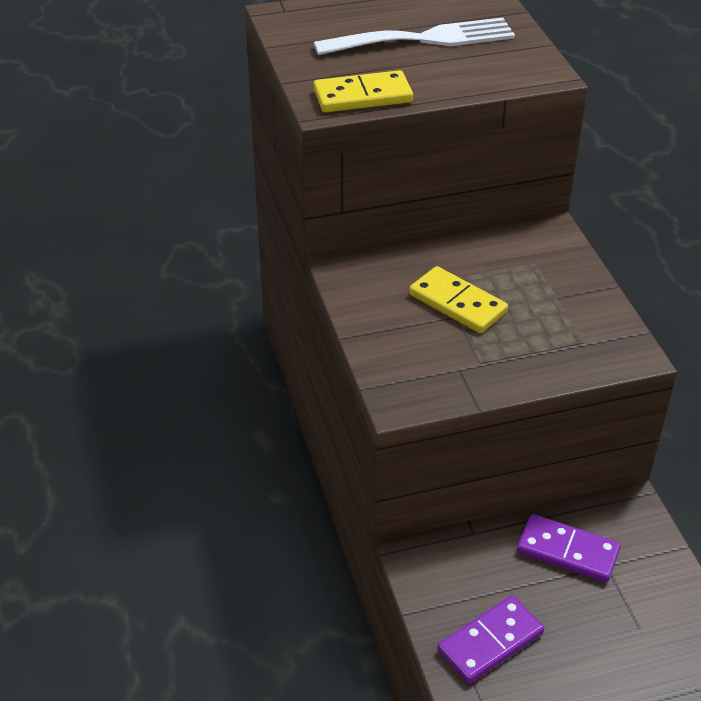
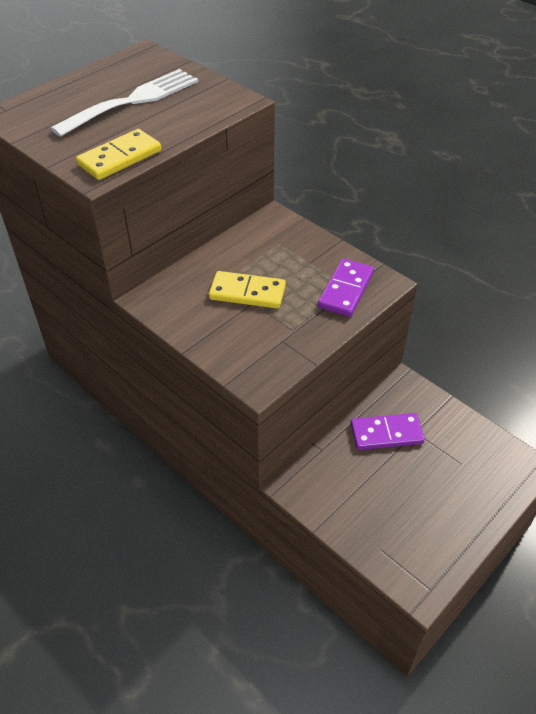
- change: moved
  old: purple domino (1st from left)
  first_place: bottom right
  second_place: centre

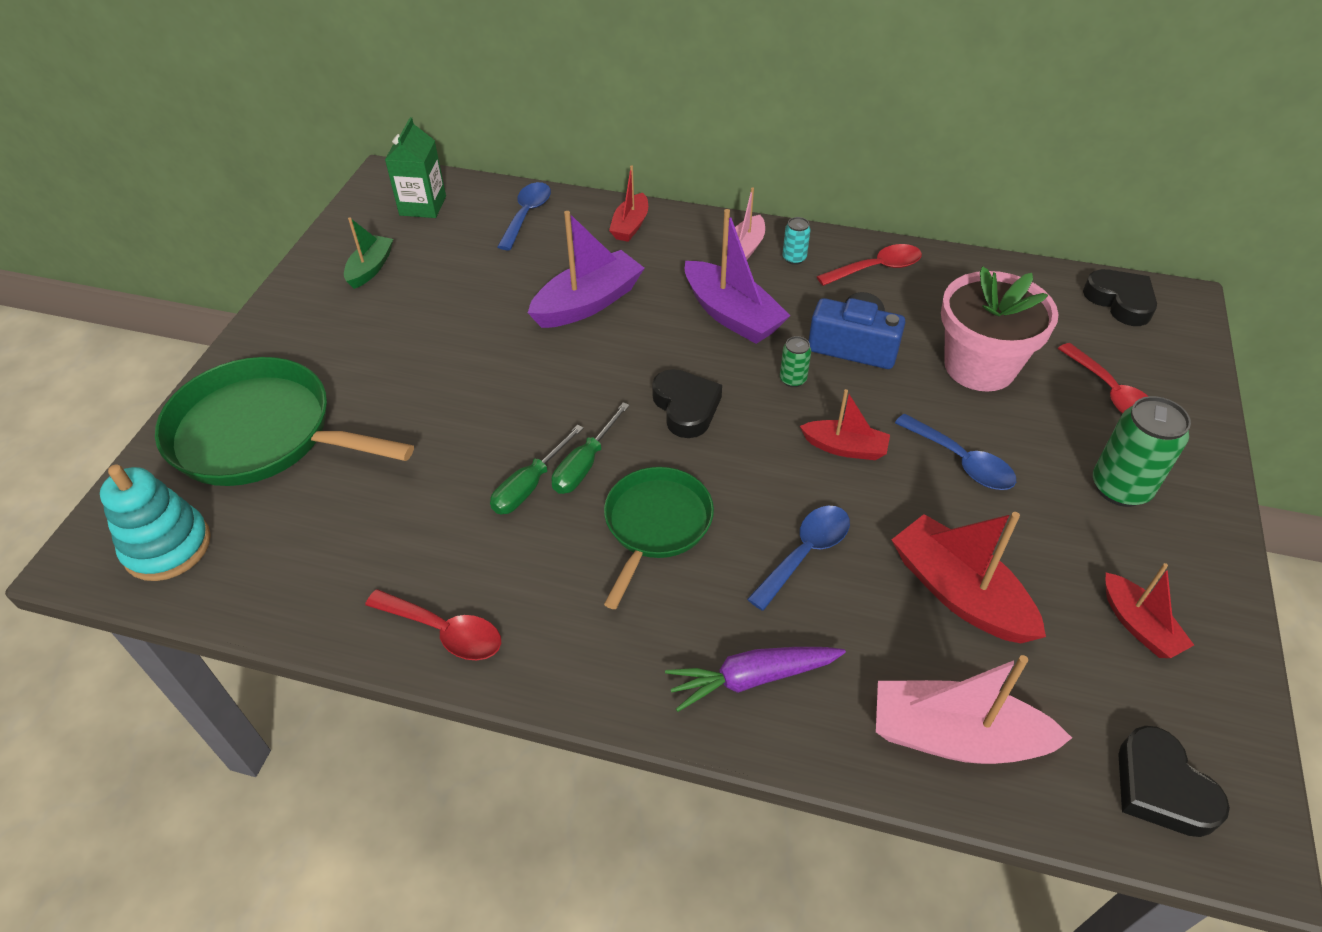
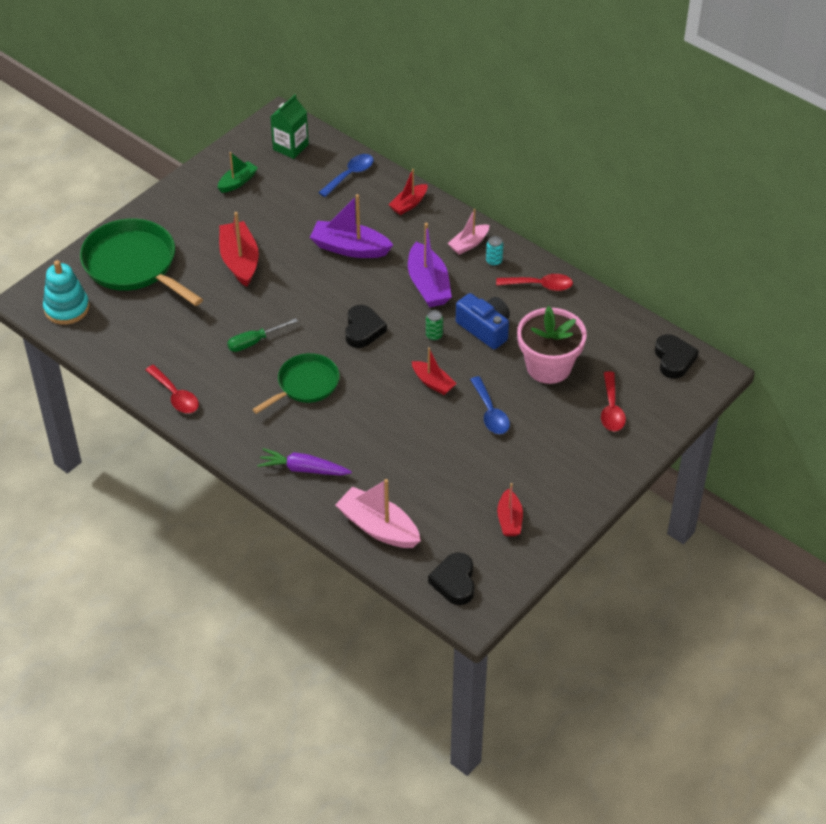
- change: turned
  old: purple boat (1st from left)
  first_place: top centre
  second_place: top centre
  degrees: -150
- change: removed
  old: green screwdriver (2nd from left)
  first_place: centre
- change: removed
  old: blue spoon (2nd from left)
  first_place: centre
- change: moved
  old: red boat (3rd from left in the first image)
  new: red boat (1st from left)
  first_place: middle right
  second_place: top left
- change: removed
  old: green can (2nd from left)
  first_place: middle right

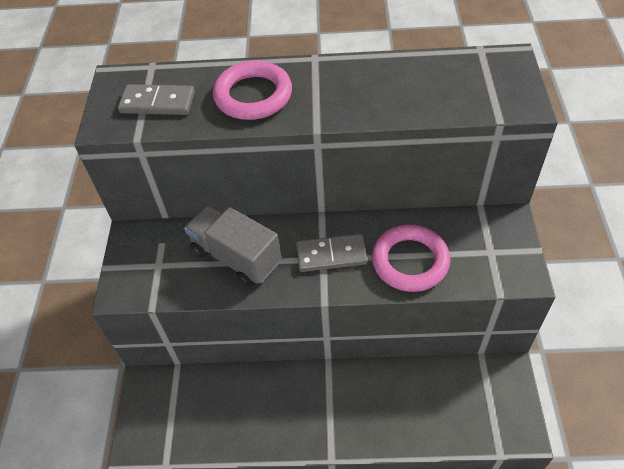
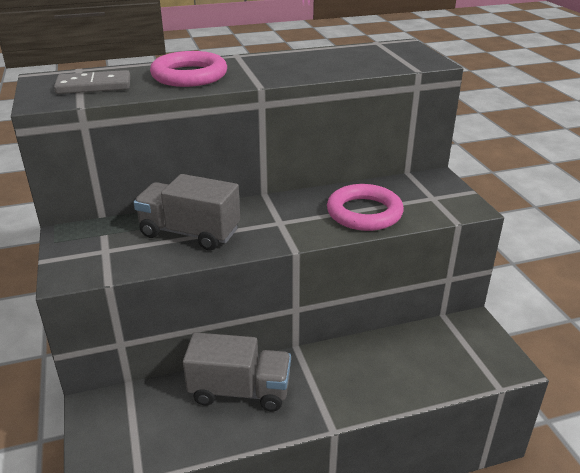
- change: removed
  old: grey domino (2nd from left)
  first_place: centre
- change: added
  new: grey truck (2nd from left)
  second_place: bottom centre

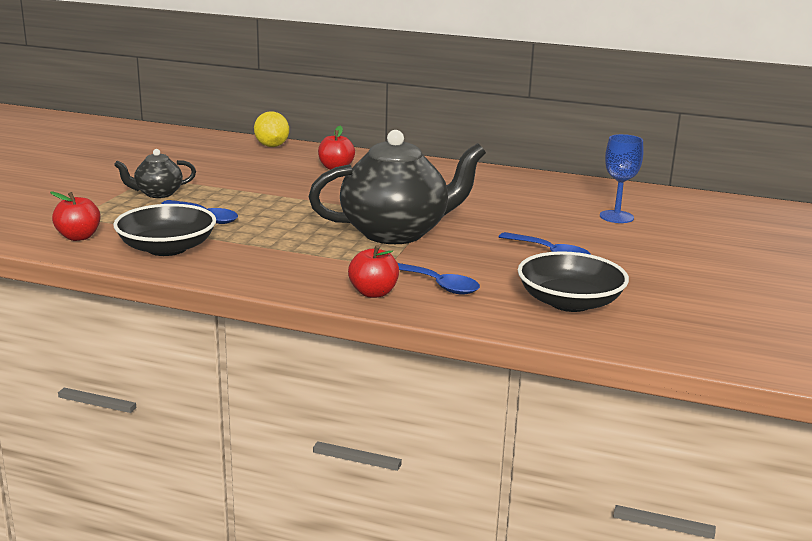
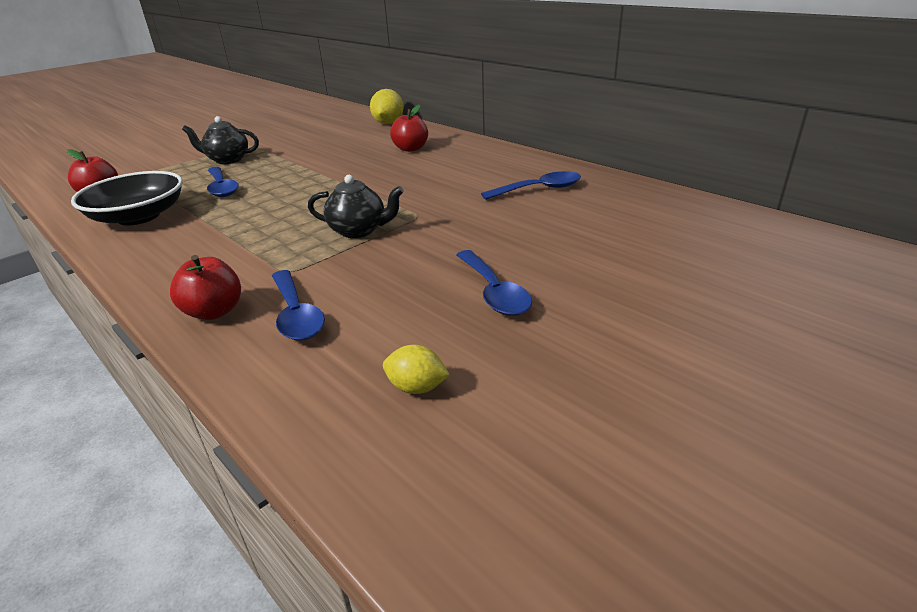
- change: resized
  old: black teapot (2nd from left)
  first_place: centre
  second_place: centre
  factor: 0.48
- change: replaced
  old: black bowl (2nd from left)
  new: yellow lemon (2nd from left)
  first_place: middle right
  second_place: centre
- change: removed
  old: blue goblet
  first_place: top right
- change: added
  new: blue spoon (4th from left)
  second_place: top centre

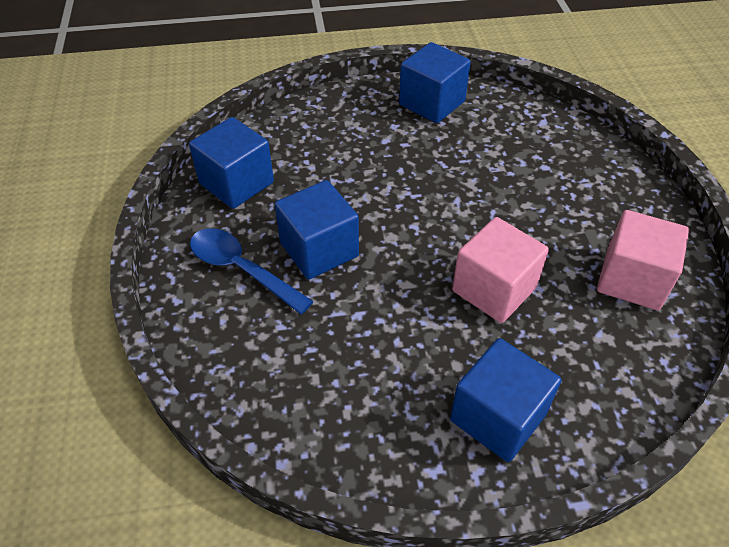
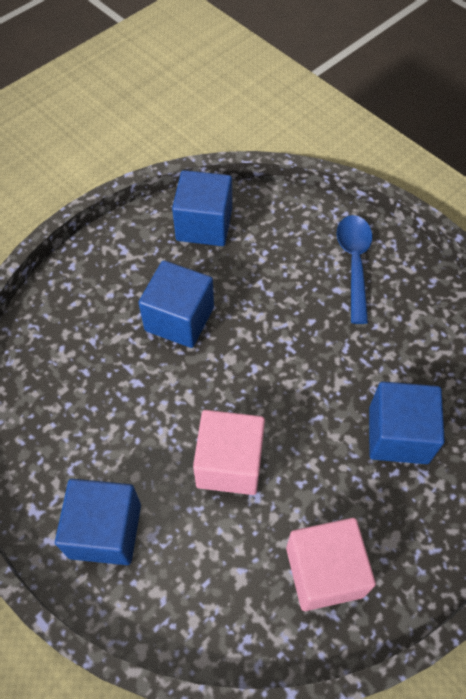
- change: moved
  old: blue spoon
  first_place: centre
  second_place: middle right
- change: moved
  old: blue cube (3rd from left in the first image)
  new: blue cube (4th from left)
  first_place: top centre
  second_place: middle right

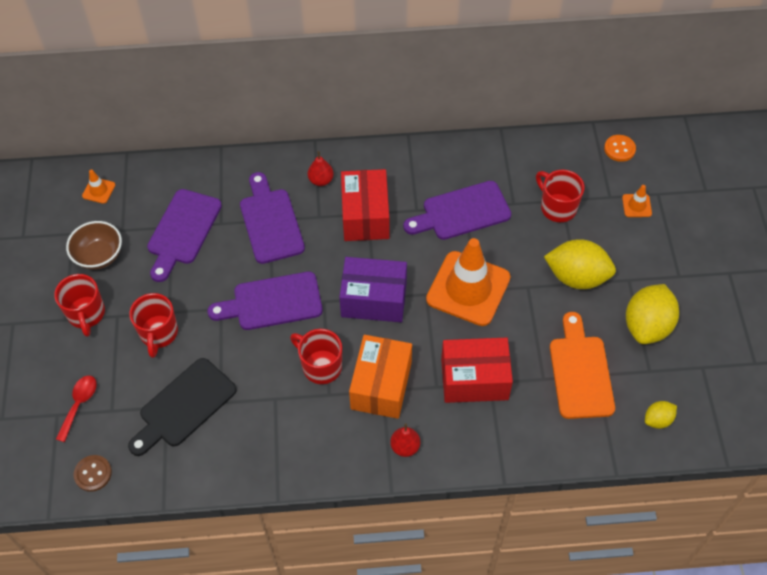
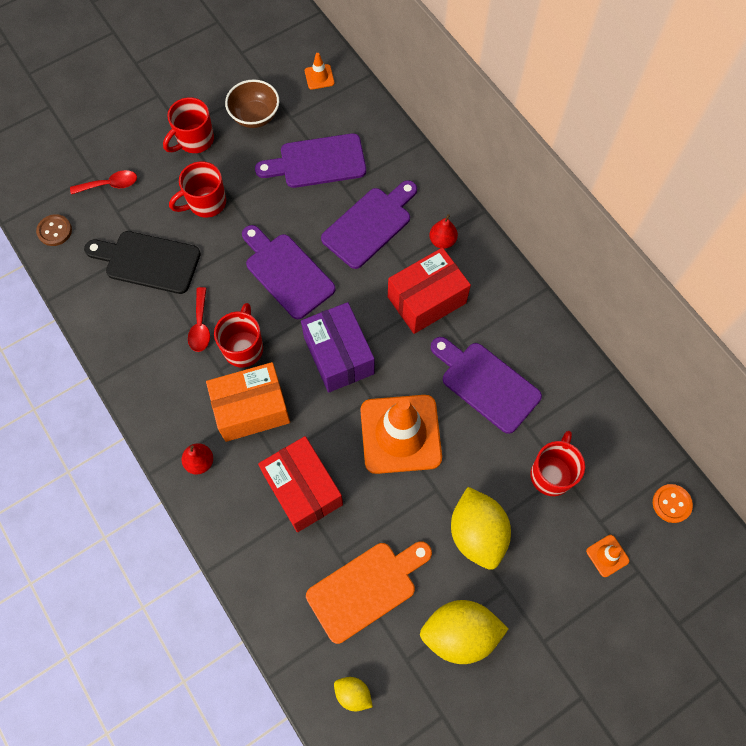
- change: added
  new: red spoon (2nd from left)
  second_place: middle left

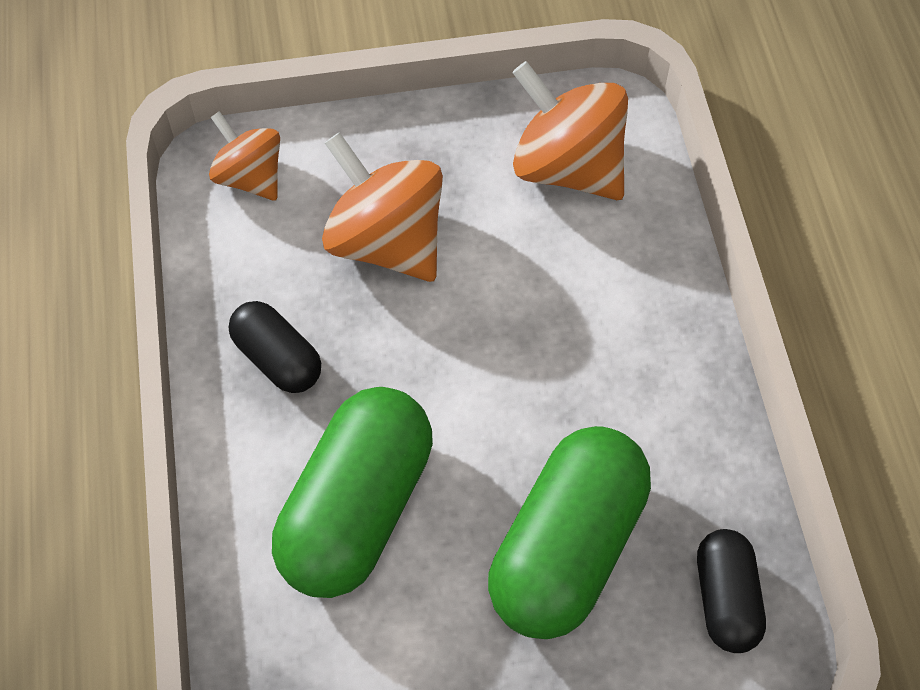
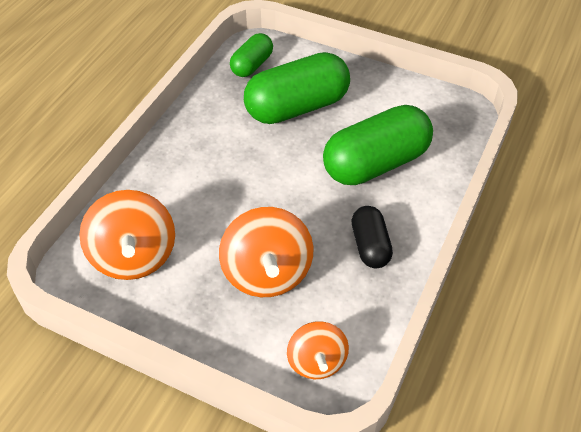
- change: recoloured
  old: black capsule (2nd from left)
  new: green capsule (1st from left)
  first_place: bottom right
  second_place: top centre

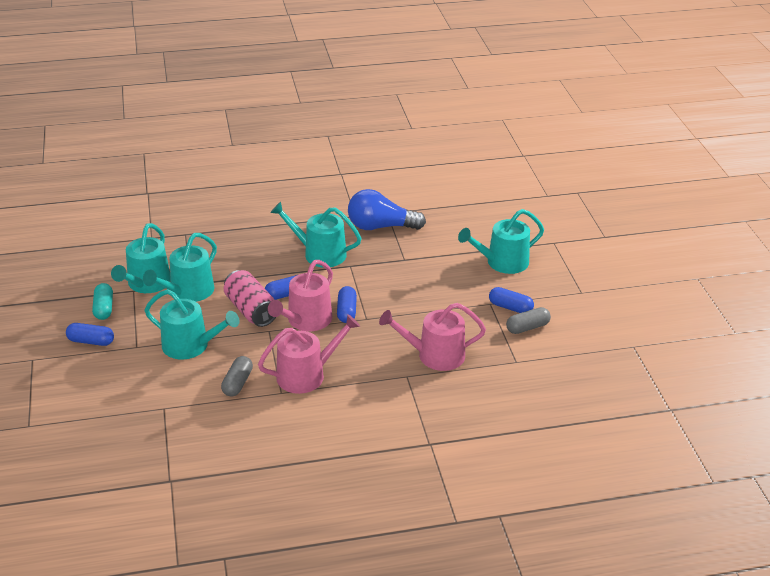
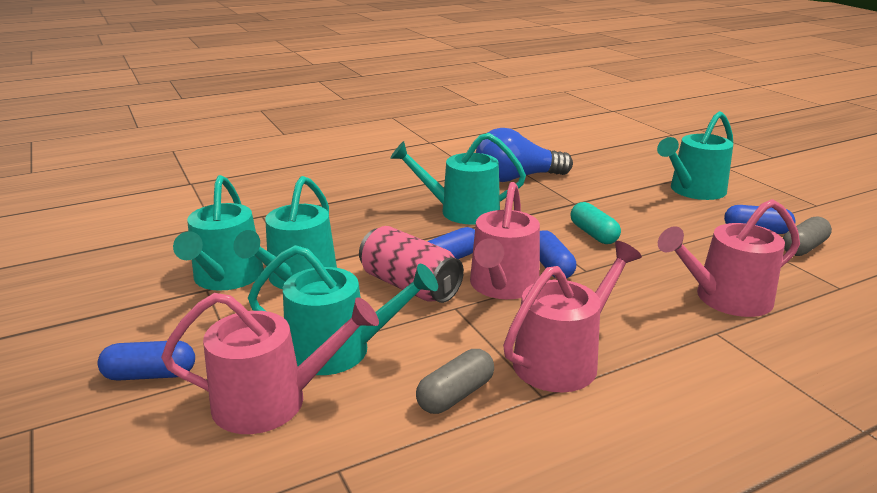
- change: moved
  old: turquoise capsule
  first_place: middle left
  second_place: middle right
- change: turned
  old: grey capsule (1st from left)
  first_place: middle left
  second_place: bottom centre
  degrees: 45
- change: added
  new: pink watering can (1st from left)
  second_place: bottom left

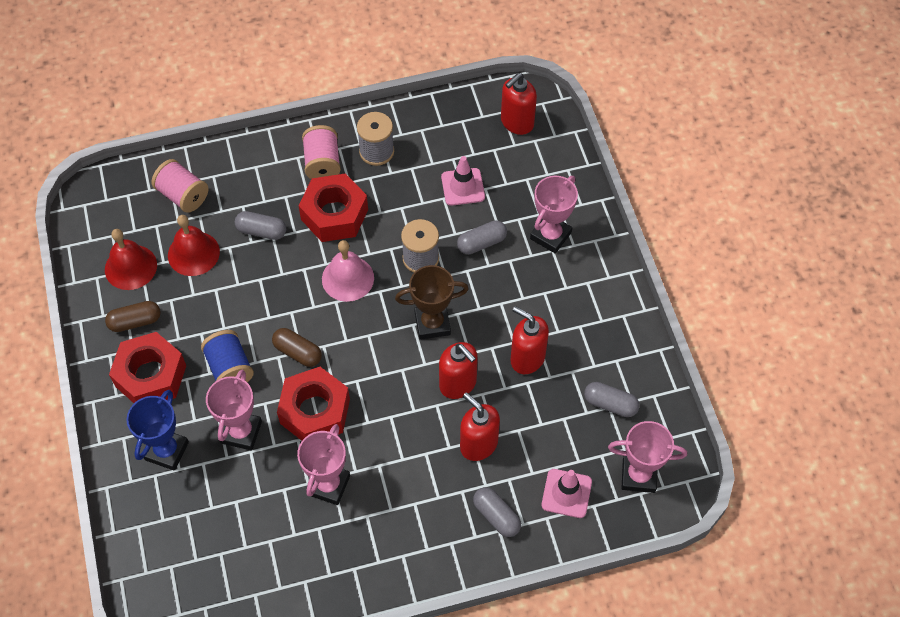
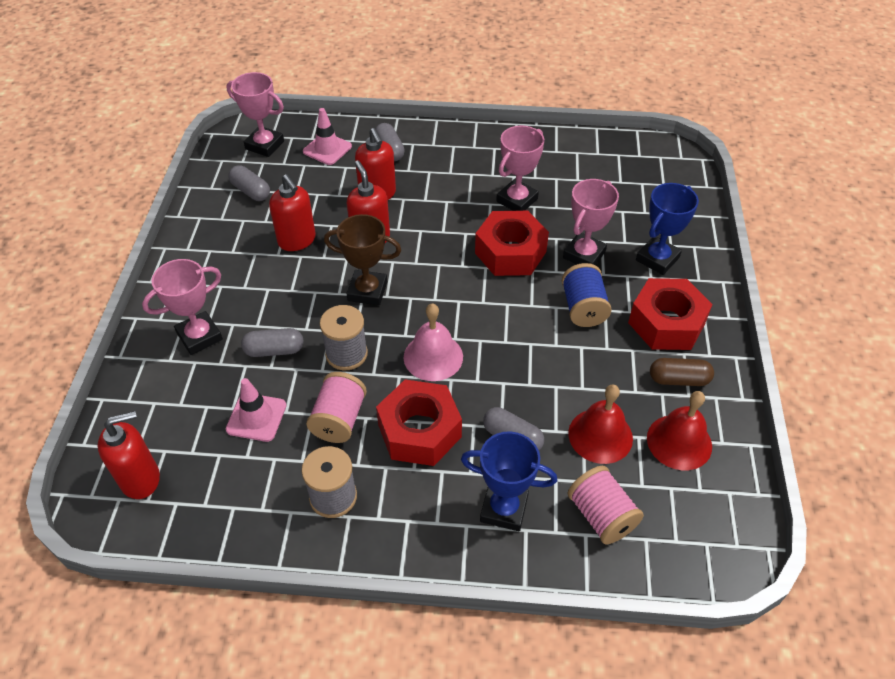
- change: removed
  old: brown capsule (2nd from left)
  first_place: middle left
- change: moved
  old: pink spool (2nd from left in the first image)
  new: pink spool (1st from left)
  first_place: top centre
  second_place: centre
- change: added
  new: blue trophy (1st from left)
  second_place: bottom centre

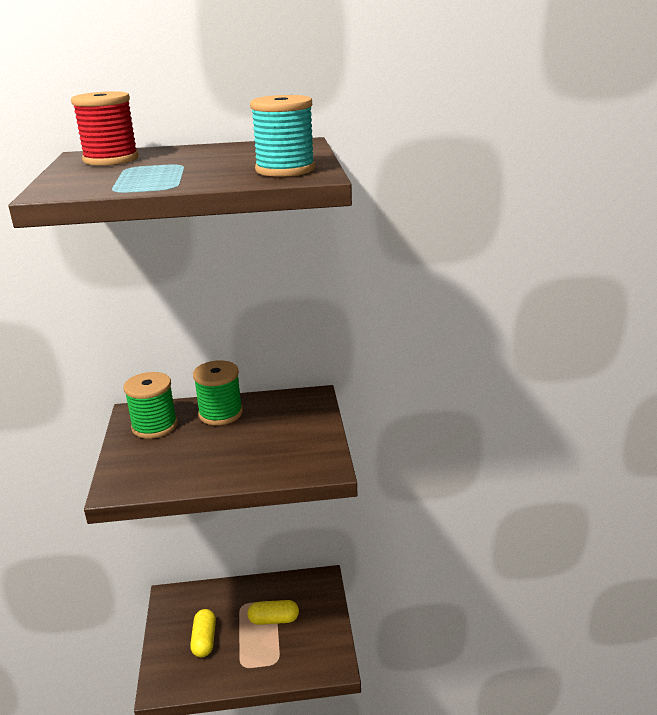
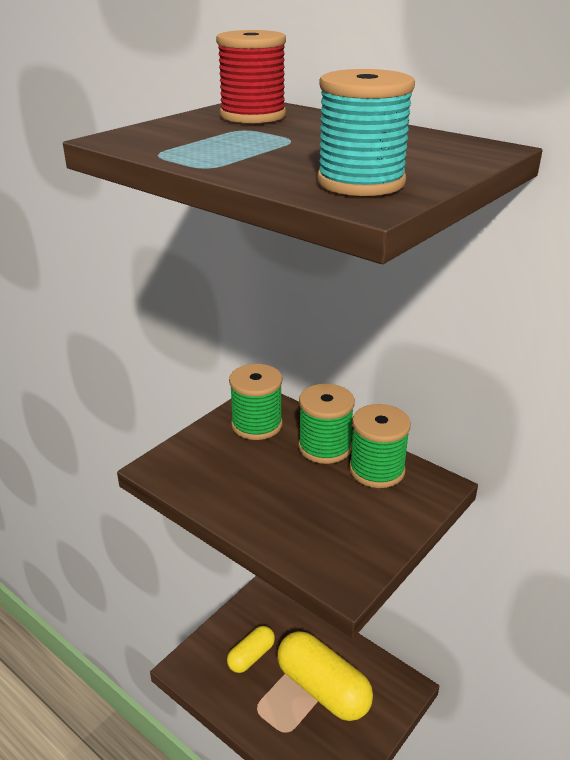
- change: resized
  old: yellow capsule (2nd from left)
  first_place: bottom centre
  second_place: bottom centre
  factor: 1.82
- change: added
  new: green spool (3rd from left)
  second_place: middle right

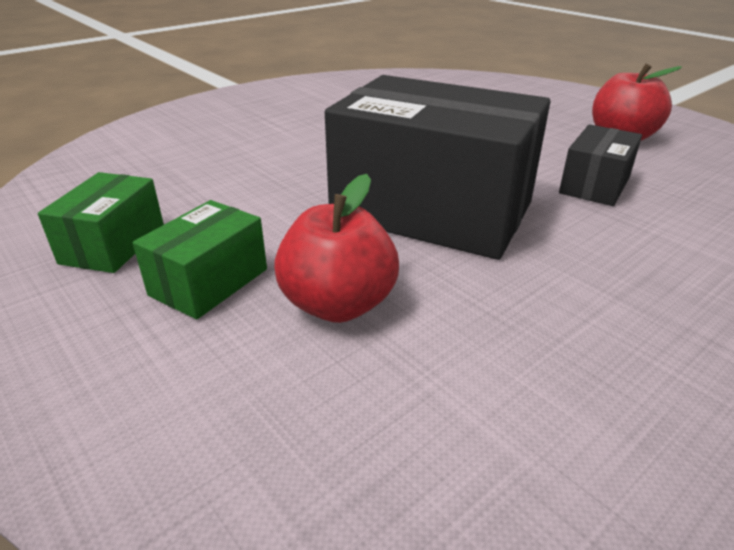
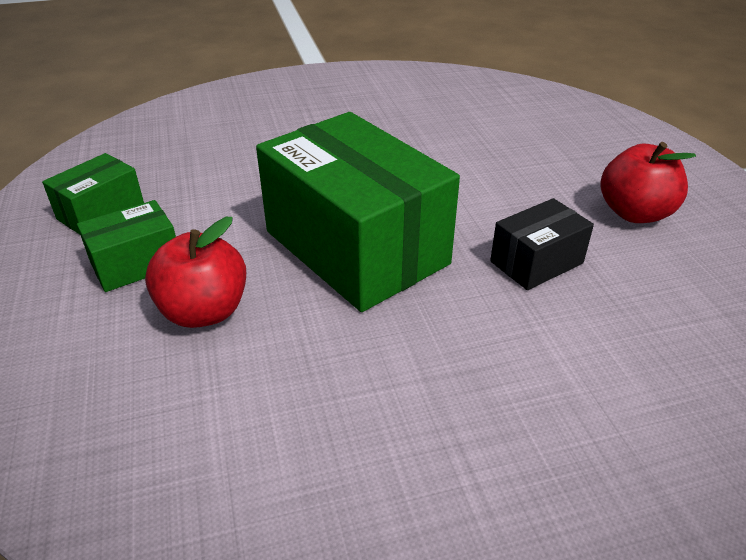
- change: recoloured
  old: black box (1st from left)
  new: green box (3rd from left)
  first_place: top centre
  second_place: centre

